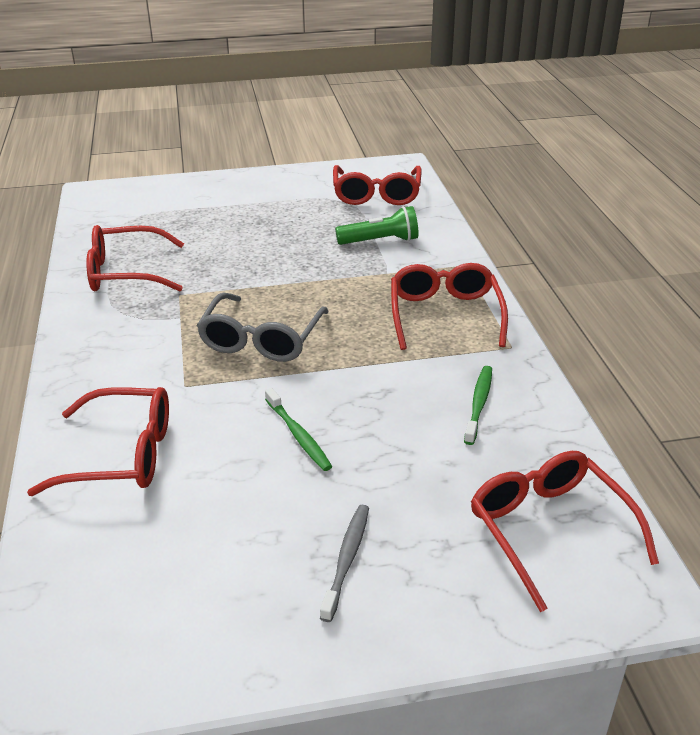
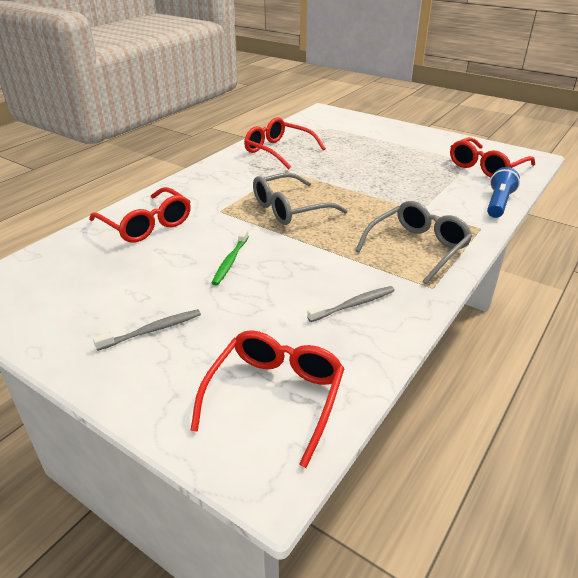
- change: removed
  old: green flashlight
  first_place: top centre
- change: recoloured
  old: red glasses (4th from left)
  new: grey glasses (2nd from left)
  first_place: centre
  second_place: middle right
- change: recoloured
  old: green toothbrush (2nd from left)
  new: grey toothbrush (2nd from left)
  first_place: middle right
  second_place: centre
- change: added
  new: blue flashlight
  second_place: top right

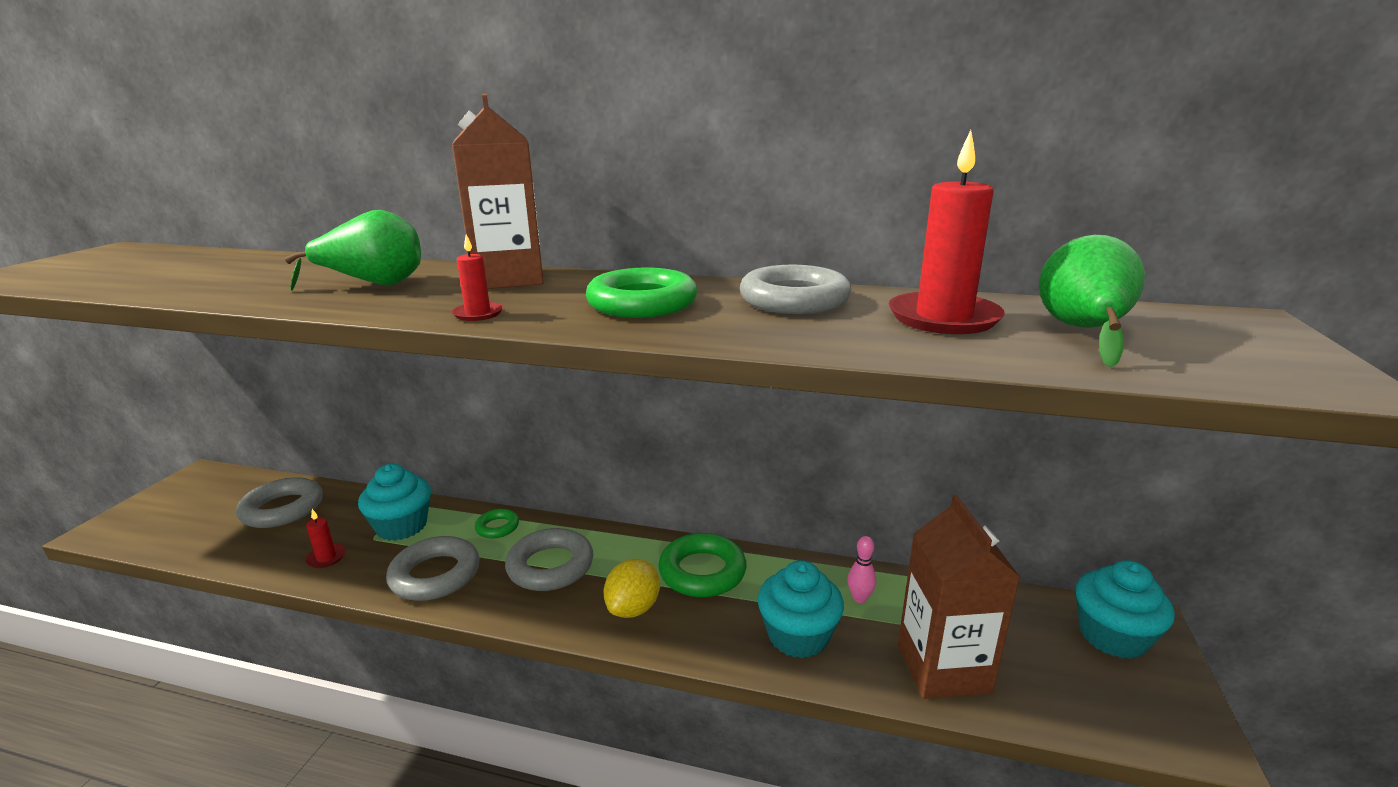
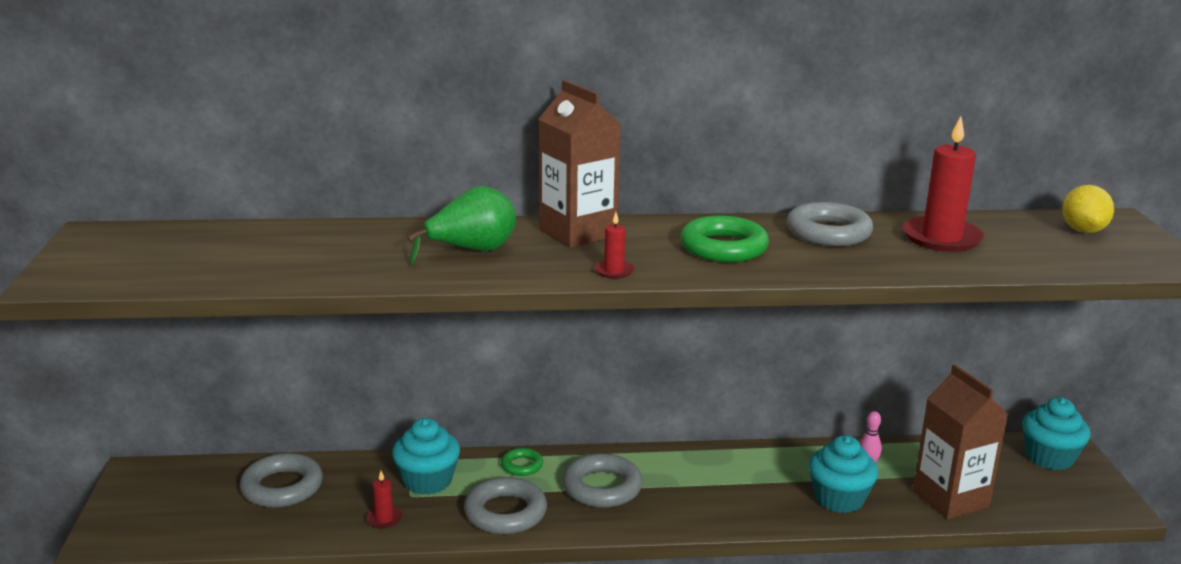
- change: moved
  old: yellow lemon
  first_place: bottom centre
  second_place: middle right
- change: removed
  old: green ring (3rd from left)
  first_place: bottom centre
- change: removed
  old: green pear (2nd from left)
  first_place: middle right

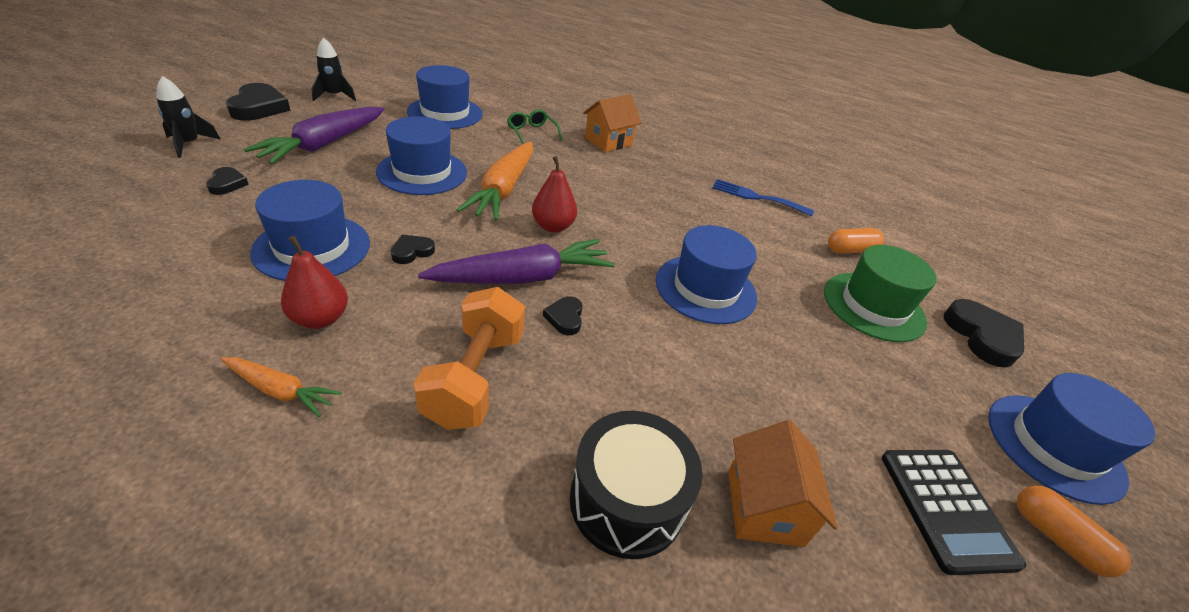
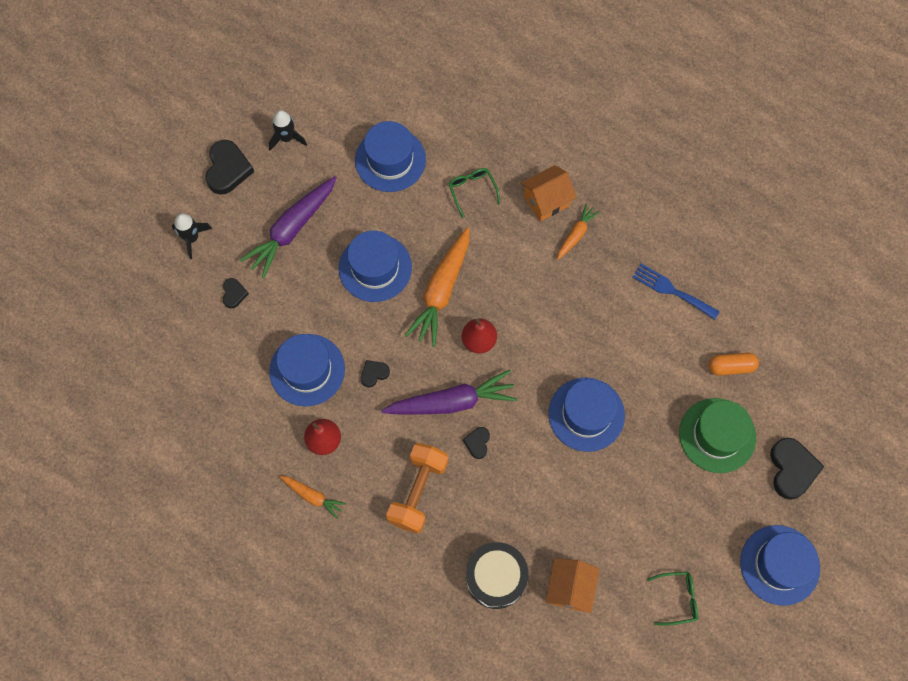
- change: replaced
  old: black calculator
  new: green glasses (2nd from left)
  first_place: bottom right
  second_place: bottom right
- change: removed
  old: orange capsule (2nd from left)
  first_place: bottom right
- change: added
  new: orange carrot (3rd from left)
  second_place: centre

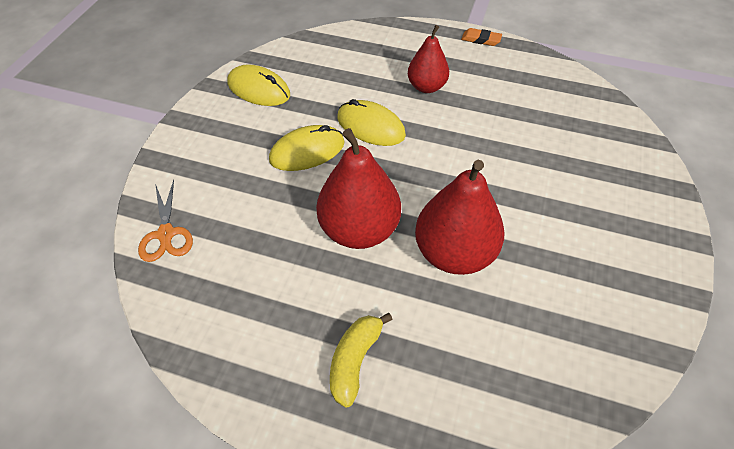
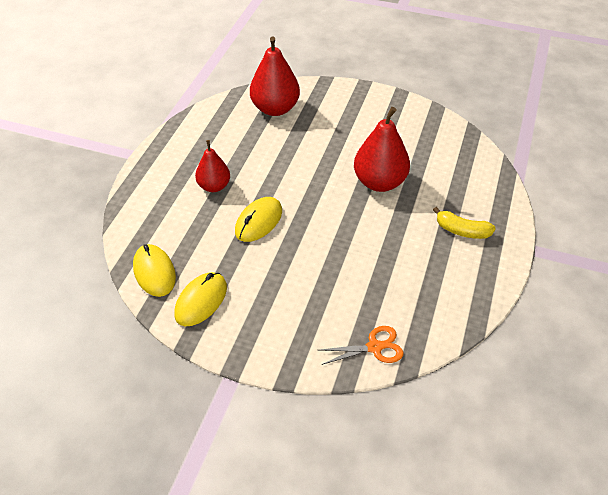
- change: moved
  old: yellow mouse (2nd from left in the first image)
  new: yellow mouse (1st from left)
  first_place: top centre
  second_place: middle left
- change: moved
  old: red pear (1st from left in the first image)
  new: red pear (2nd from left)
  first_place: centre
  second_place: top centre
- change: removed
  old: orange eraser
  first_place: top centre

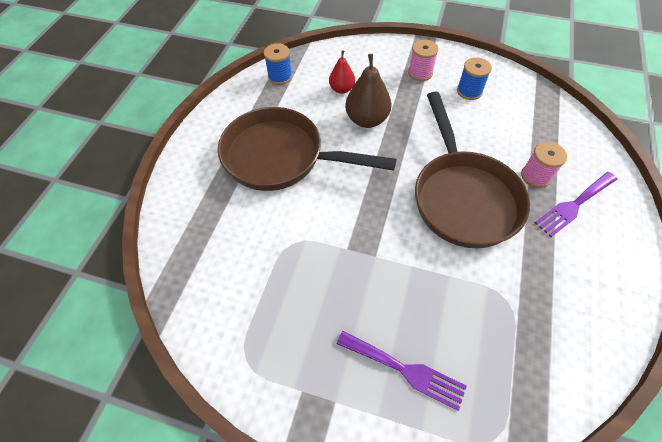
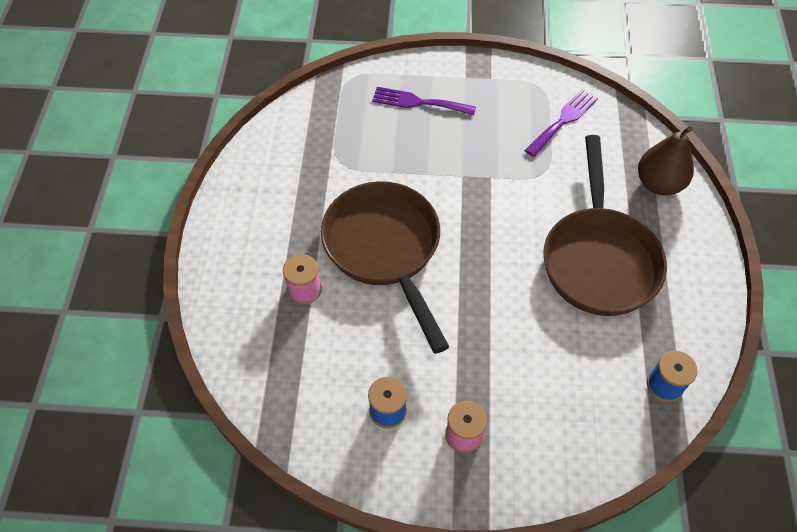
- change: turned
  old: brown pan (1st from left in the first image)
  first_place: centre
  second_place: middle right
  degrees: 90
- change: removed
  old: red pear
  first_place: top centre
- change: moved
  old: brown pear
  first_place: top centre
  second_place: top right
- change: moved
  old: purple fork (2nd from left)
  first_place: middle right
  second_place: top right

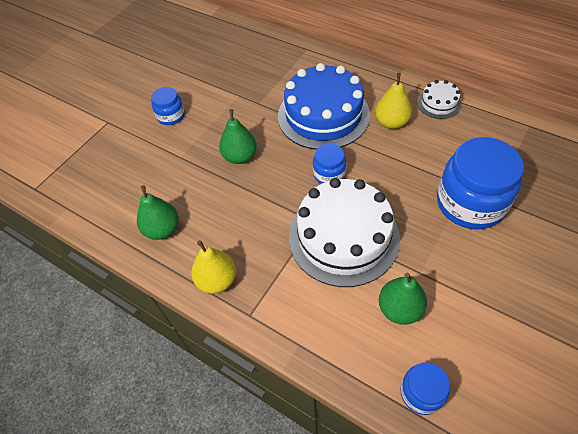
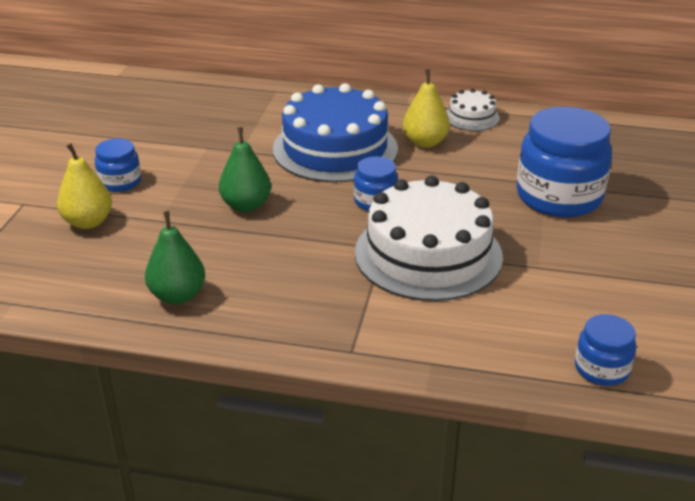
- change: moved
  old: yellow pear (1st from left)
  first_place: centre
  second_place: middle left
- change: removed
  old: green pear (3rd from left)
  first_place: bottom right

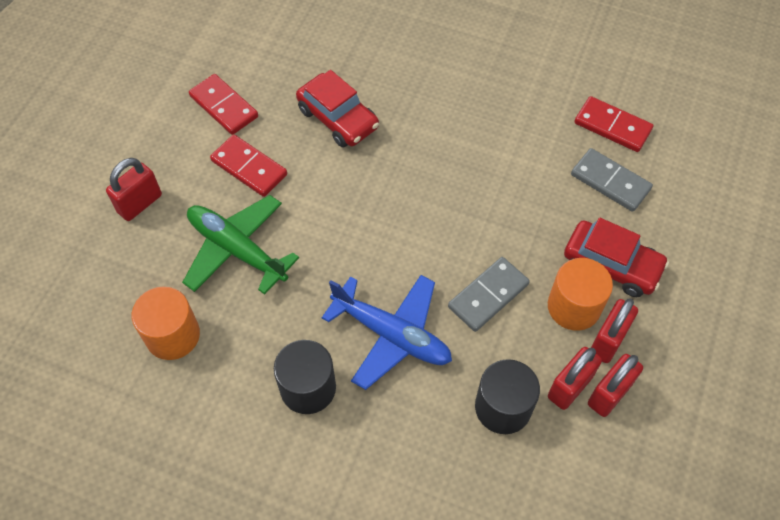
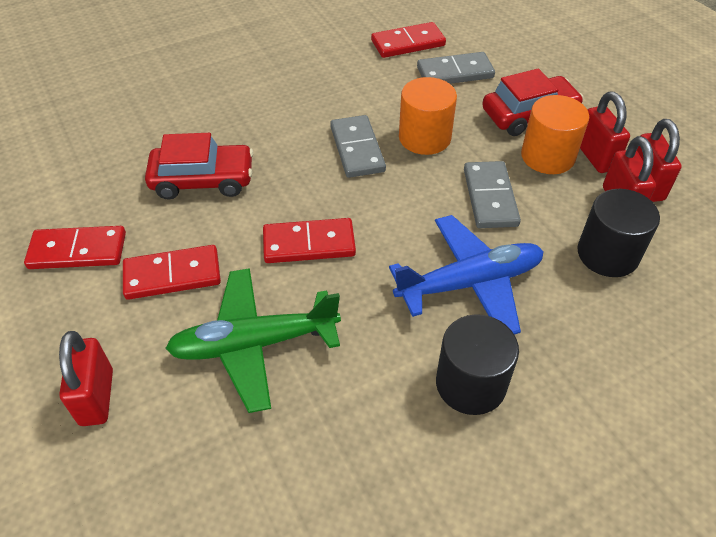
- change: moved
  old: orange cylinder (1st from left)
  first_place: middle left
  second_place: top centre
- change: added
  new: red domino (3rd from left)
  second_place: centre
- change: added
  new: grey domino (1st from left)
  second_place: top centre

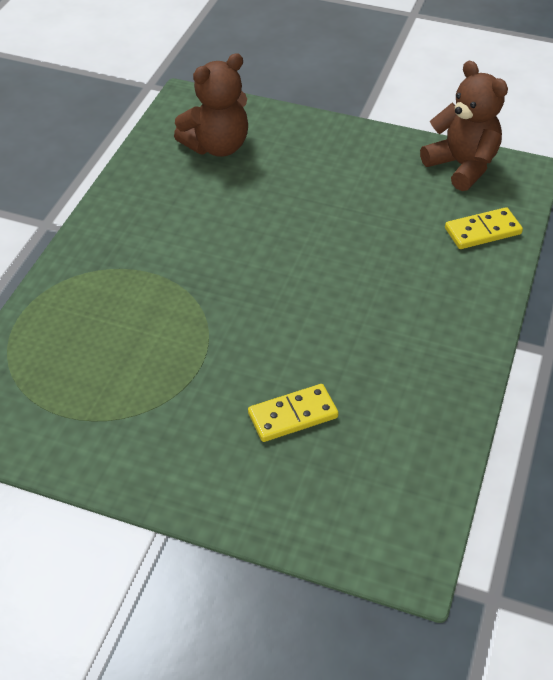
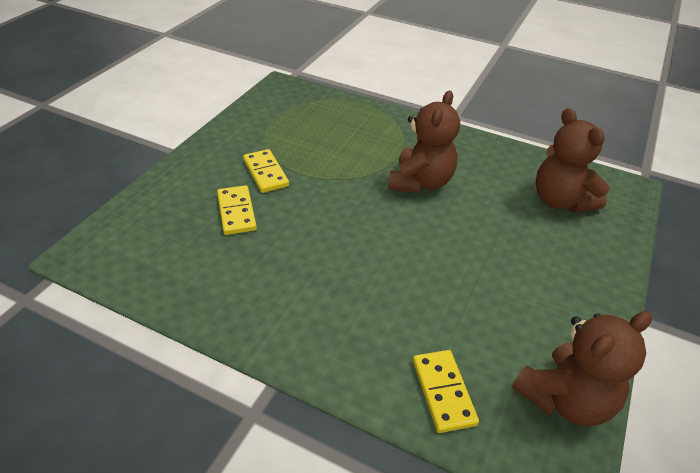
- change: added
  new: yellow domino (2nd from left)
  second_place: centre
- change: added
  new: brown teddy bear (1st from left)
  second_place: top centre

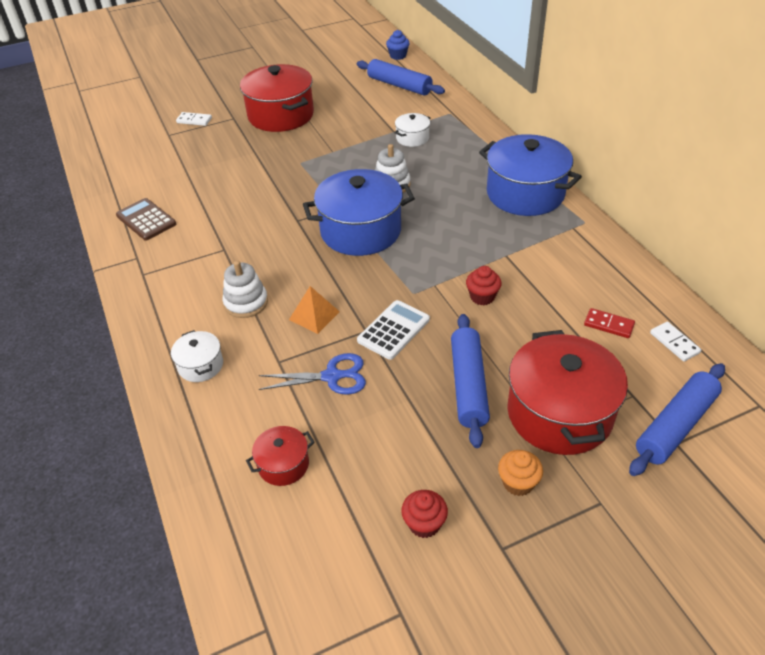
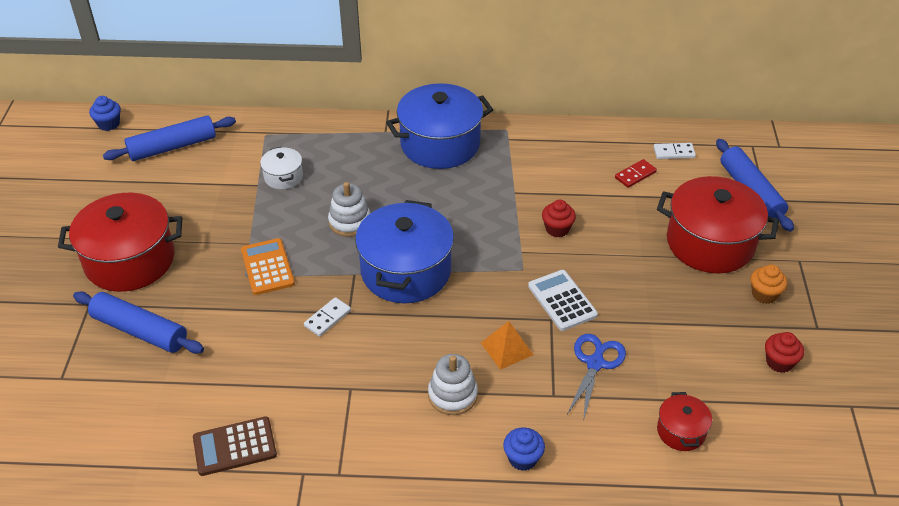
- change: replaced
  old: white pot (1st from left)
  new: blue cupcake (2nd from left)
  first_place: middle left
  second_place: bottom centre
- change: moved
  old: white domino (1st from left)
  first_place: top left
  second_place: centre
- change: moved
  old: blue rolling pin (2nd from left in the first image)
  new: blue rolling pin (1st from left)
  first_place: centre
  second_place: middle left
- change: added
  new: orange calculator
  second_place: middle left

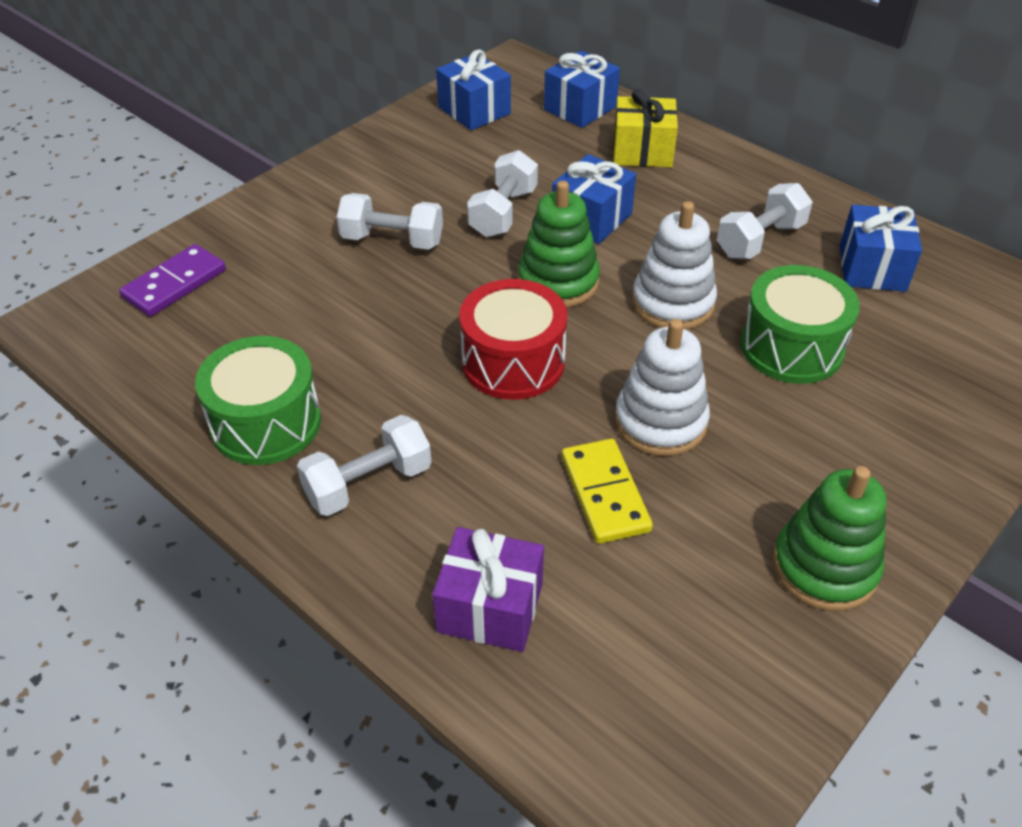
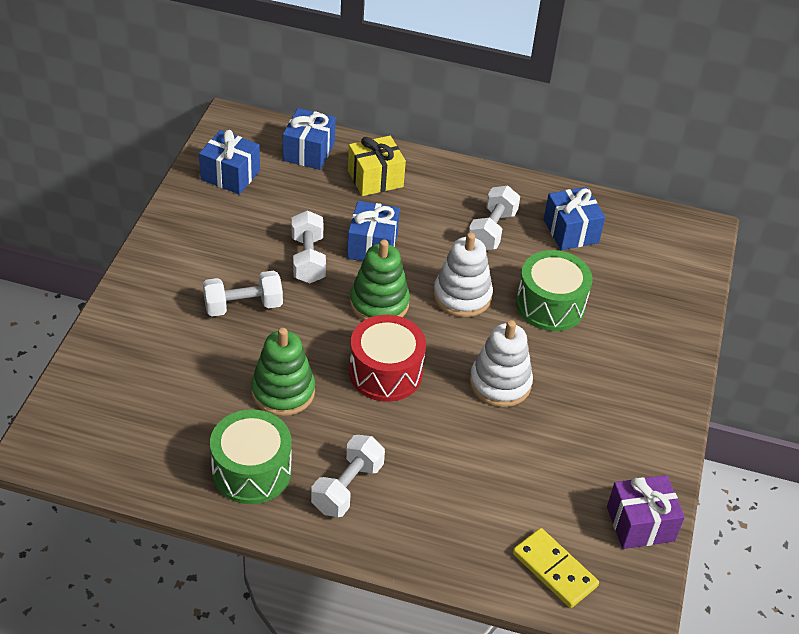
- change: removed
  old: purple domino
  first_place: middle left
- change: moved
  old: purple gift
  first_place: bottom centre
  second_place: bottom right
- change: moved
  old: yellow domino
  first_place: centre
  second_place: bottom right
- change: moved
  old: green stacking toy (2nd from left in the first image)
  new: green stacking toy (1st from left)
  first_place: middle right
  second_place: centre

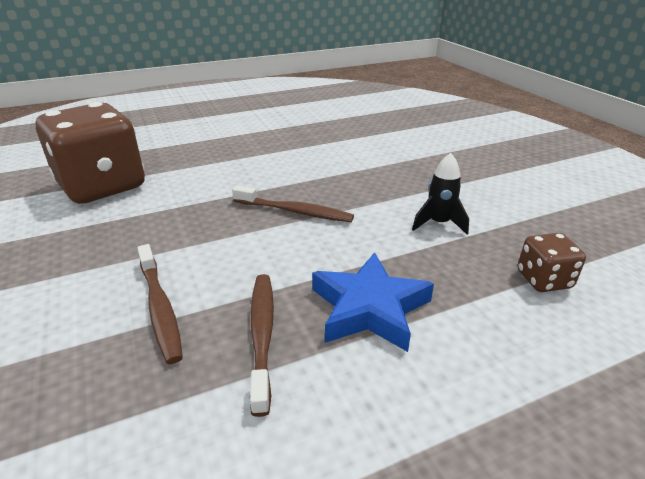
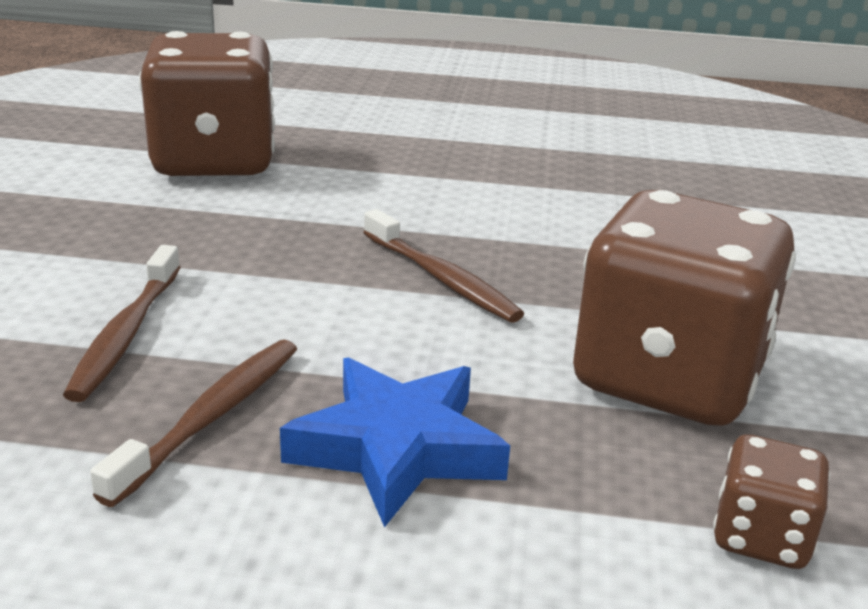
- change: replaced
  old: black rocket
  new: brown dice (2nd from left)
  first_place: middle right
  second_place: middle right

